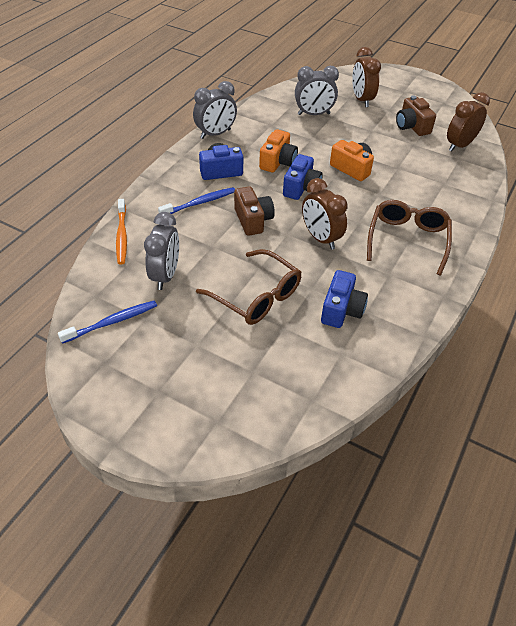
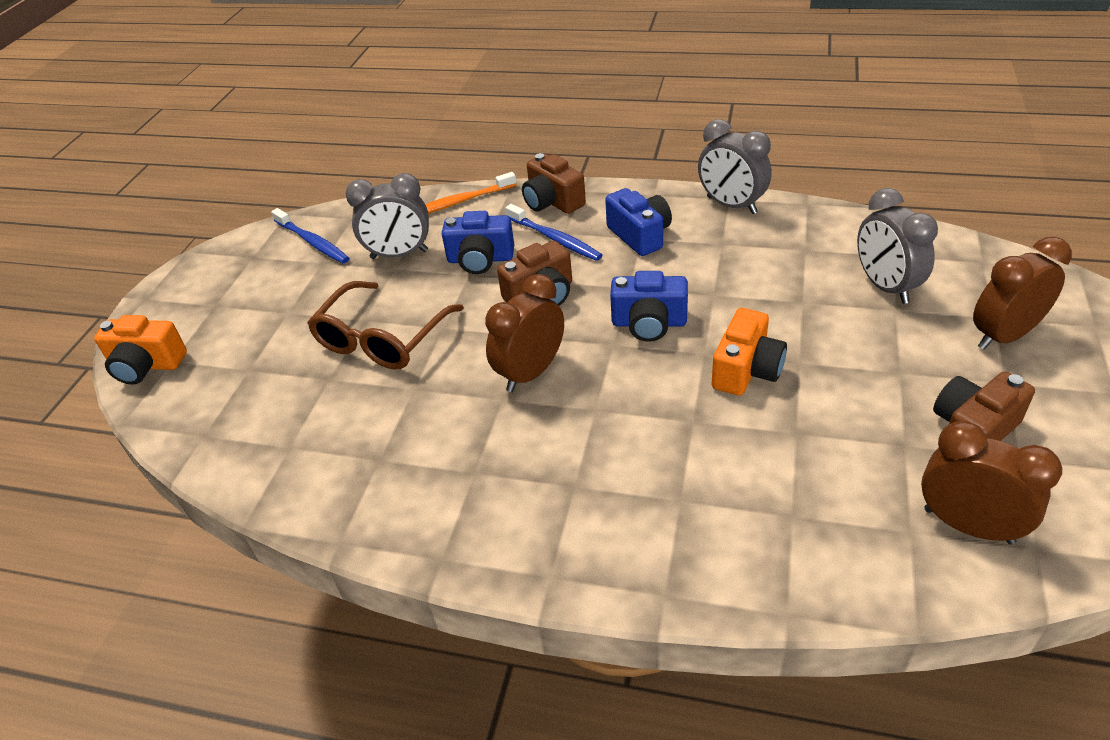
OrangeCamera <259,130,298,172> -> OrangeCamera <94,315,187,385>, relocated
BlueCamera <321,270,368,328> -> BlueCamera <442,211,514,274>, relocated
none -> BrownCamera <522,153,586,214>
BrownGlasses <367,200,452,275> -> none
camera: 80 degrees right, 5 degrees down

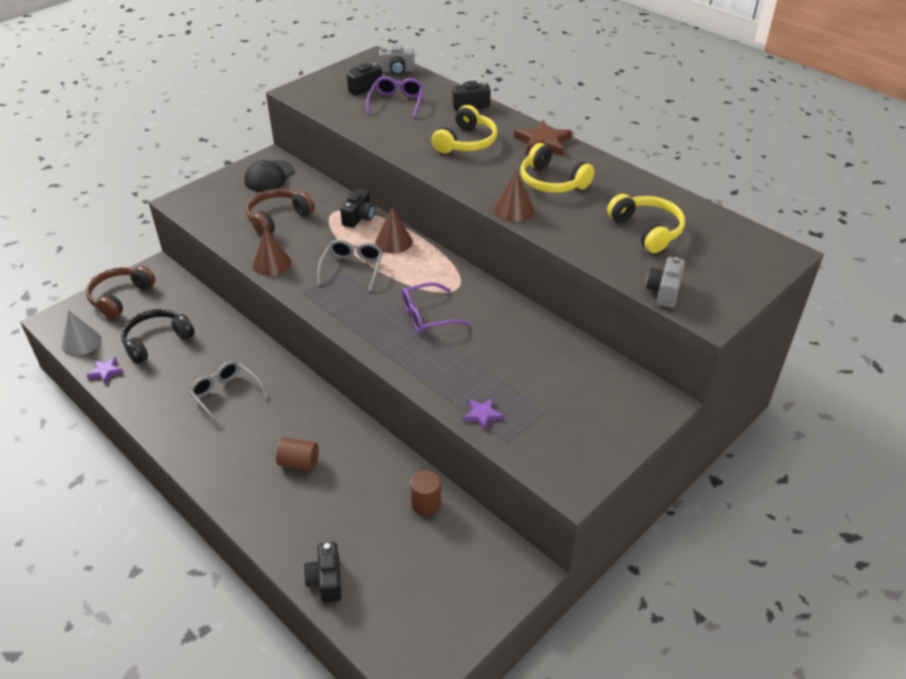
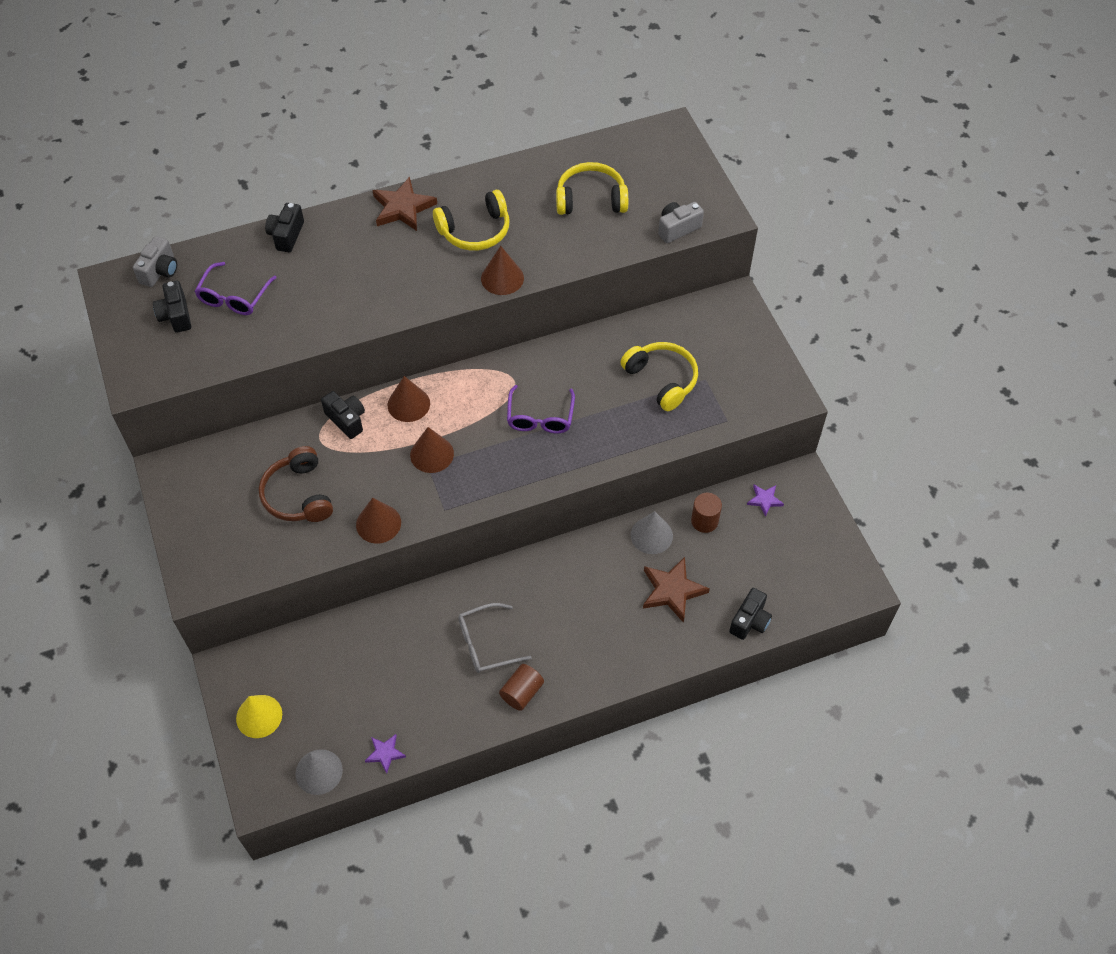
PurpleGlasses <367,76,424,118> -> PurpleGlasses <194,262,277,315>, 105 degrees counterclockwise
BrownHeadphones <86,266,156,319> -> YellowCone <236,695,282,738>
GreyGlasses <317,240,383,291> -> BrownCone <410,427,454,473>
BrownCylinder <276,437,319,471> -> BrownCylinder <499,664,544,711>, relocated
YellowHeadphones <432,105,498,153> -> YellowHeadphones <620,342,698,411>, relocated
none -> GreyCone <631,511,673,554>
none -> BrownStar <643,557,710,623>
GreyCamera <646,257,685,308> -> GreyCamera <658,202,704,243>, 105 degrees clockwise
BlackCamera <304,542,341,602> -> BlackCamera <729,588,772,640>, 75 degrees counterclockwise
PurpleStar <463,398,503,431> -> PurpleStar <747,485,784,517>, relocated
BlackHeadphones <121,309,195,364> -> none
BlackCap <244,160,294,192> -> none
camera: 65 degrees left, 15 degrees up

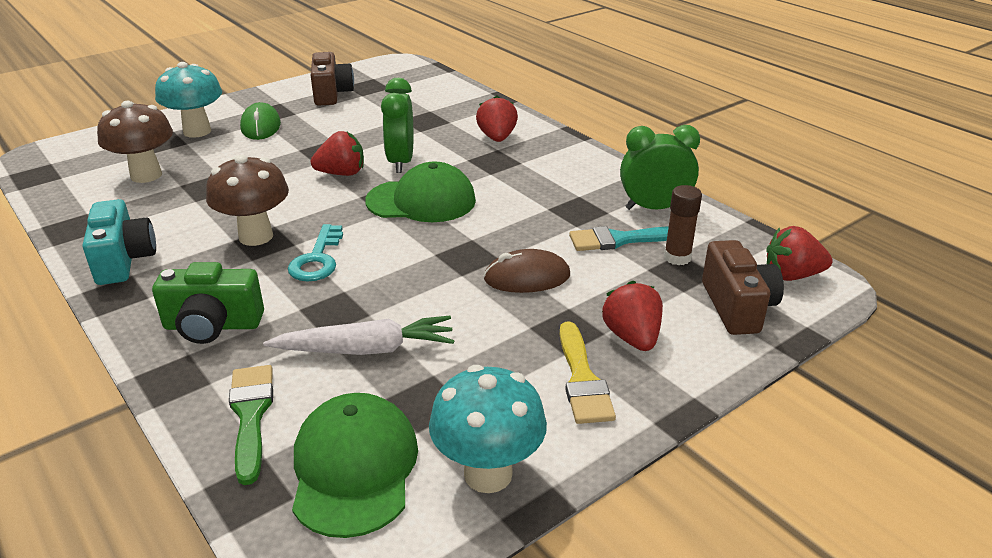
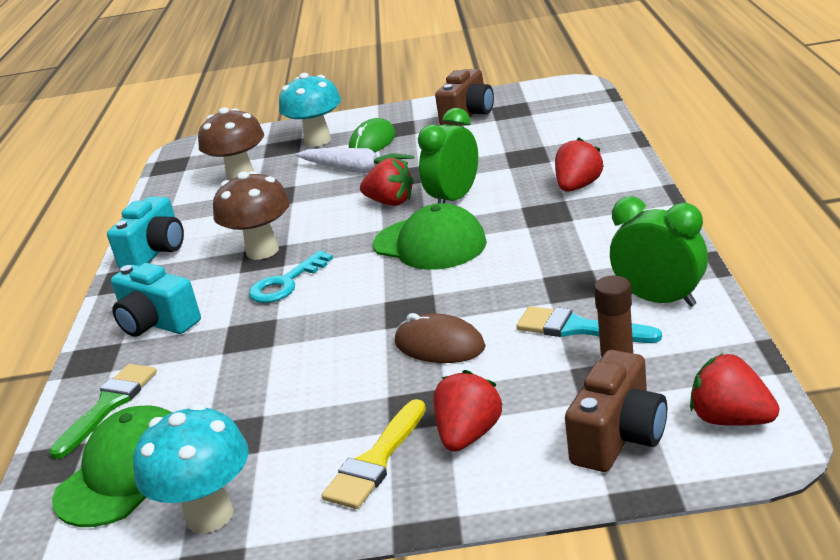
GreenCamera <152,262,264,344> -> TurquoiseCamera <111,263,201,337>
WhiteCarrot <263,316,454,355> -> WhiteCarrot <295,148,414,173>, relocated
camera: 40 degrees right, 5 degrees down

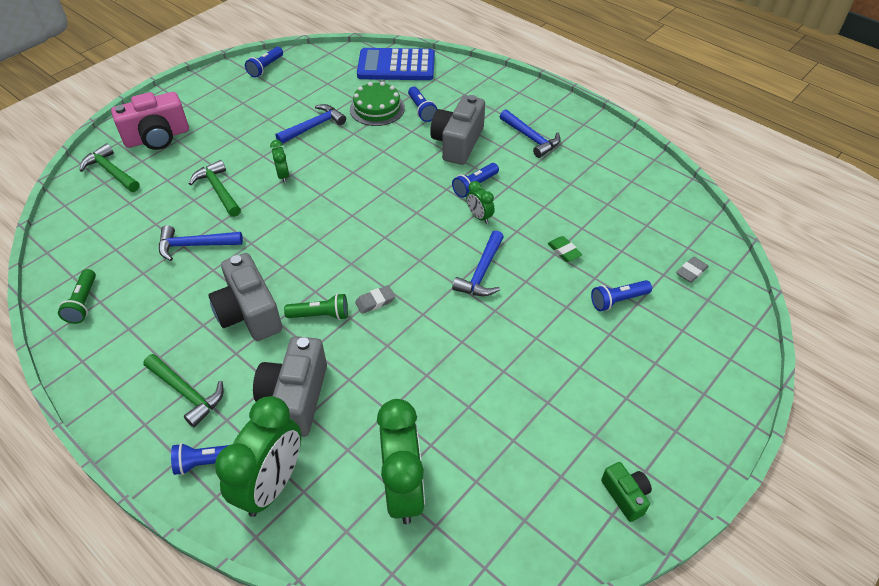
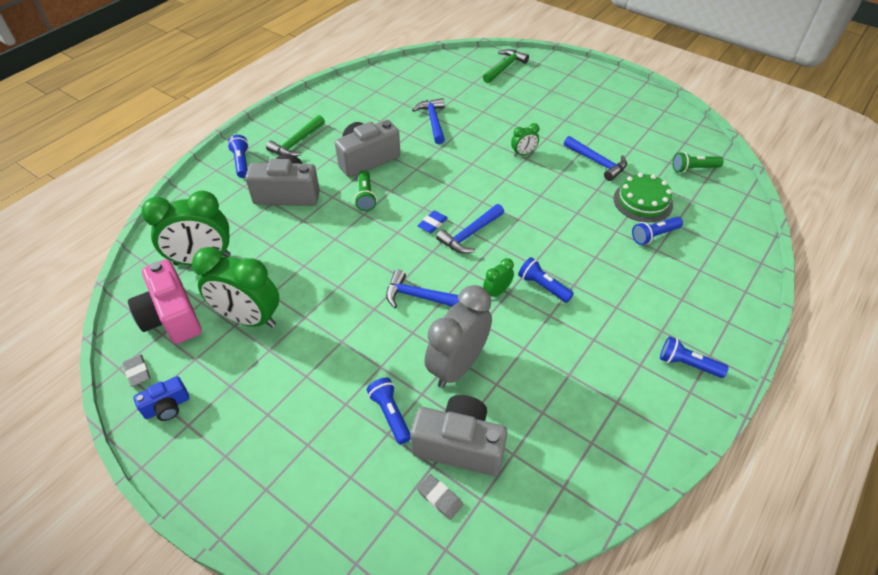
GreyEraser <355,285,395,314> -> GreyEraser <123,354,151,387>, relocated
PinkCamera <111,92,189,150> -> PinkCamera <128,259,202,344>, relocated
GreenCamera <601,462,652,522> -> BlueCamera <133,376,189,421>
GreenClock <215,396,301,517> -> GreenClock <192,247,280,327>, relocated
GreyCamera <430,95,485,165> -> GreyCamera <410,395,507,476>, relocated
none -> BlueEraser <417,210,448,233>
GreenEraser <548,236,582,262> -> GreyClock <424,285,492,388>
BlueHammer <500,109,561,158> -> BlueHammer <436,204,504,254>, relocated
BlueFlashlight <245,47,283,78> -> BlueFlashlight <660,336,729,378>, relocated
GreenFlashlight <58,269,96,324> -> GreenFlashlight <672,152,724,173>, relocated
GreenHammer <189,160,241,217> -> none
BlueCalculator <357,48,435,80> -> none
camera: 85 degrees right, 0 degrees up

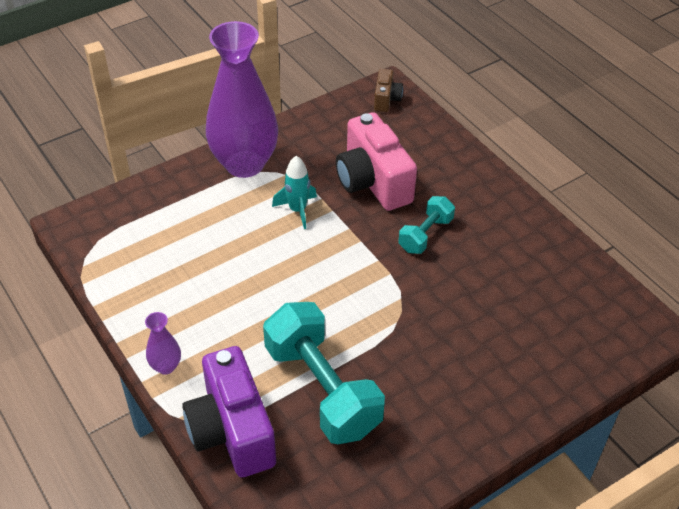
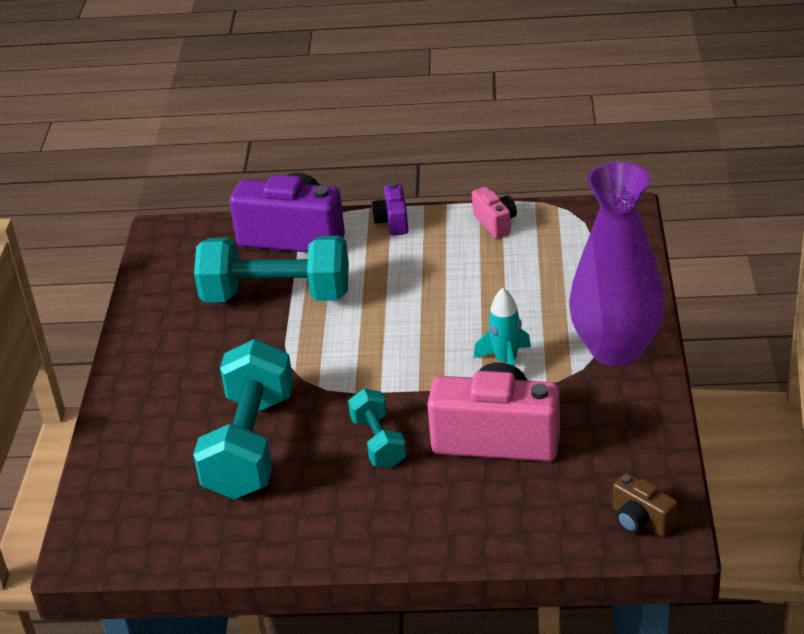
none -> TurquoiseDumbbell <193,339,293,499>
PurpleVase <145,312,181,374> -> PurpleCamera <372,183,409,236>
none -> PinkCamera <472,186,517,238>
camera: 130 degrees right, 10 degrees down

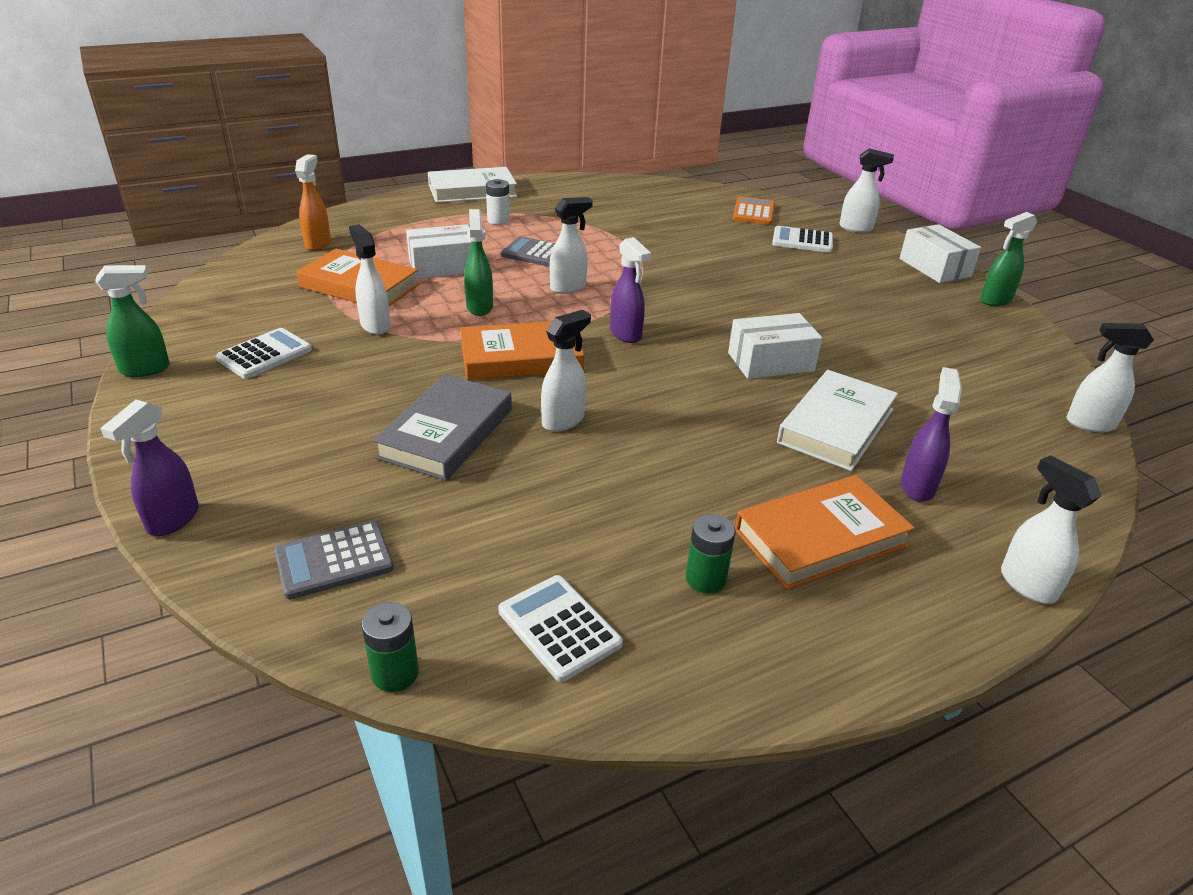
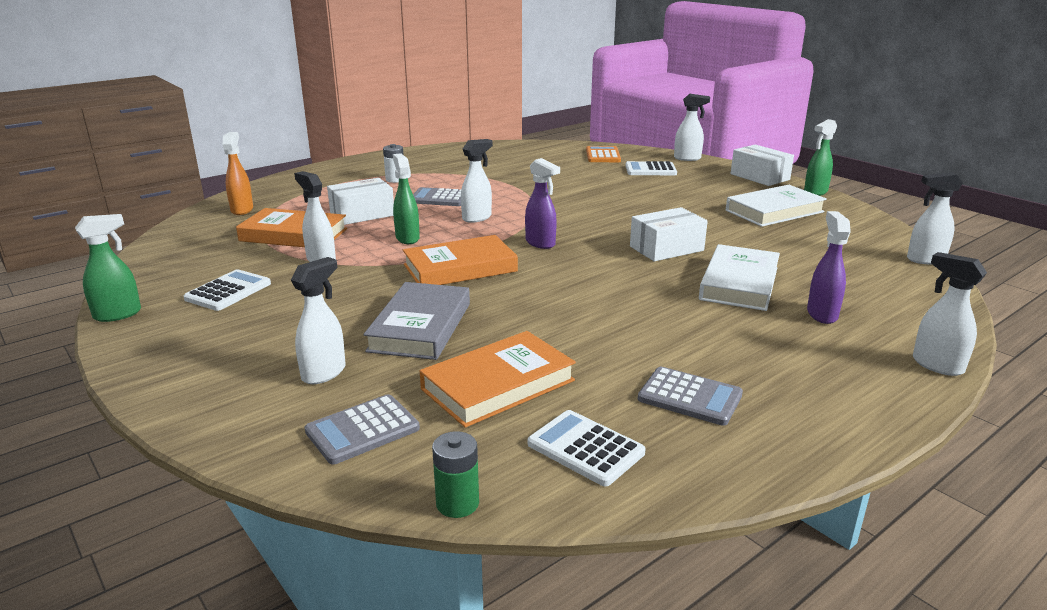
WhiteSprayBottle <541,310,591,432> -> WhiteSprayBottle <291,257,345,384>, relocated
OrangeBook <735,475,915,589> -> OrangeBook <420,331,576,428>, relocated
GreenBattery <686,514,735,594> -> GreyCalculator <638,367,743,426>
WhiteBook <428,167,517,203> -> WhiteBook <726,185,827,227>, relocated
PurpleSprayBottle <100,399,199,536> -> none
camera: 10 degrees left, 10 degrees down

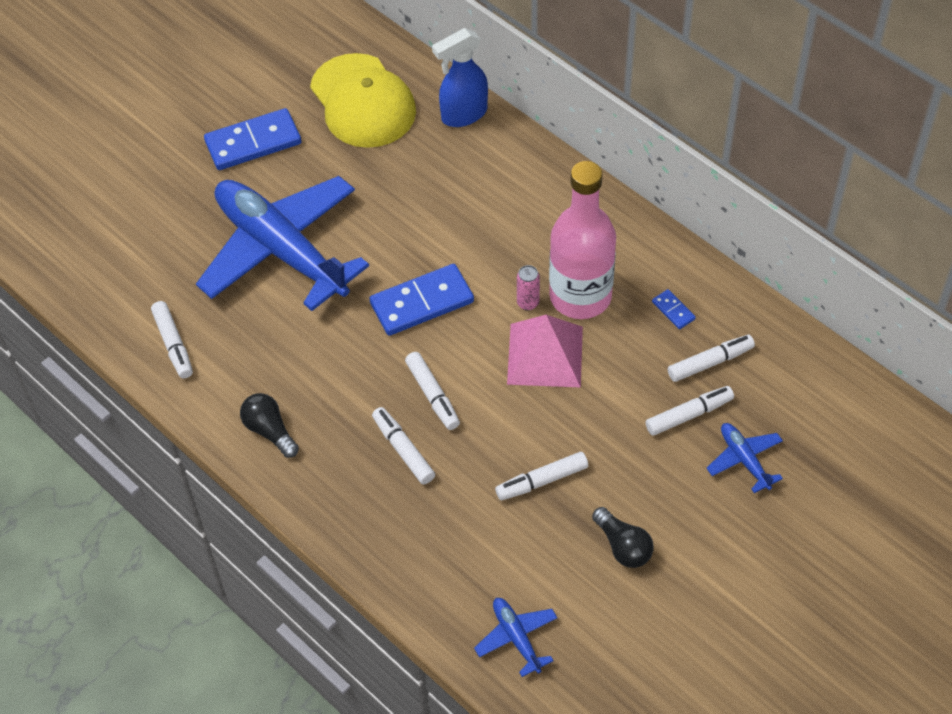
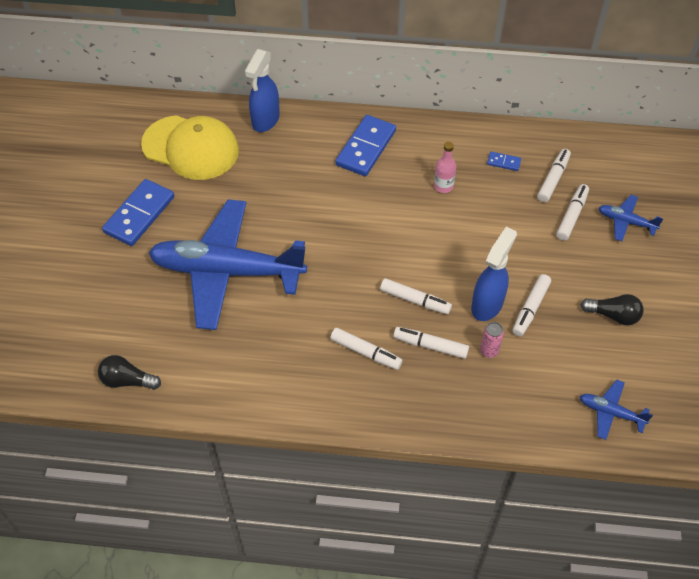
BlackLightBulb <240,393,299,458> -> BlackLightBulb <98,355,161,390>, relocated
WhiteMarker <151,301,193,378> -> WhiteMarker <330,328,403,370>, relocated
BlueDomino <369,264,474,336> -> BlueDomino <336,115,396,176>, relocated
PinkBottle <549,161,616,319> -> PinkBottle <434,142,456,193>, x0.42
none -> BlueSprayBottle <471,227,517,321>
PinkCan <517,265,540,311> -> PinkCan <480,322,504,358>, relocated
PinkPyramid <507,315,583,388> -> none
camera: 40 degrees left, 0 degrees up

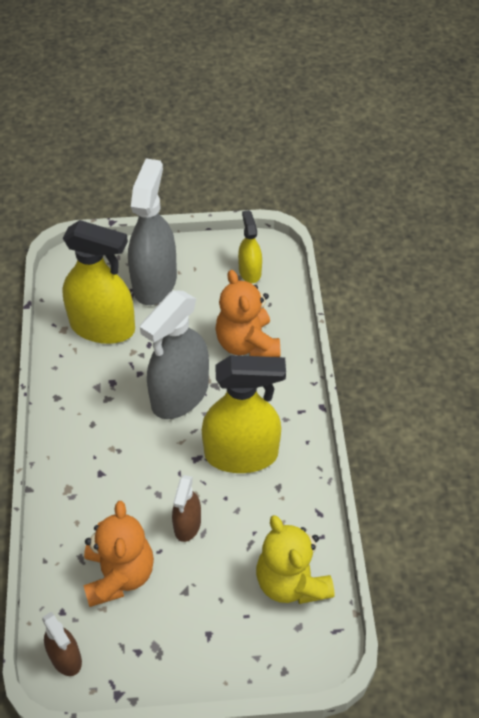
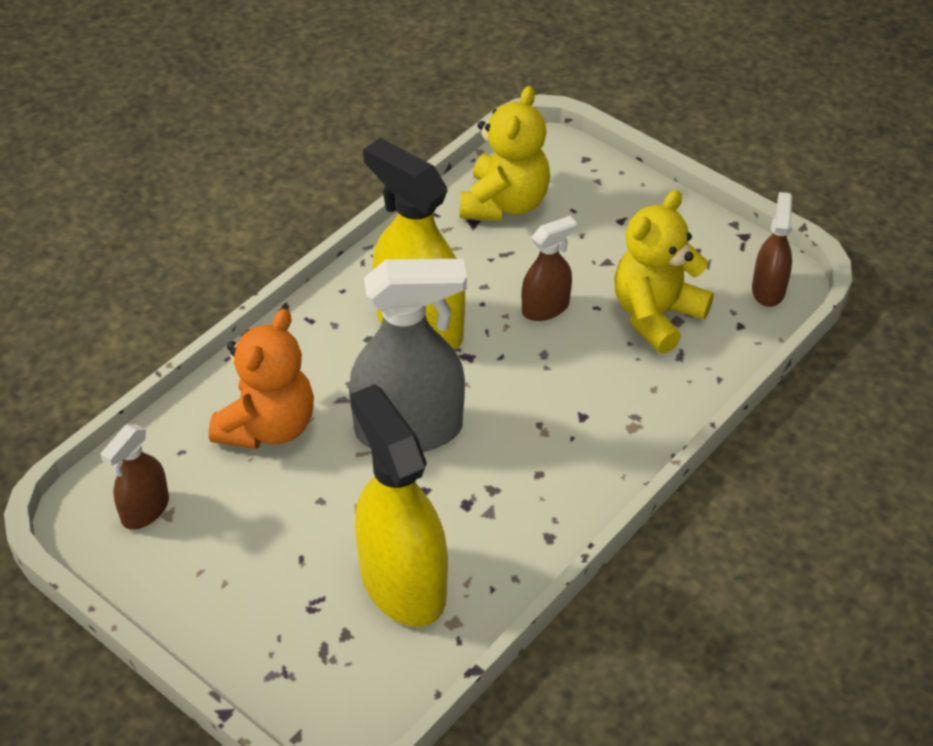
YellowSprayBottle <238,210,262,283> -> BrownSprayBottle <101,424,169,530>
OrangeTeddyBear <83,501,154,607> -> YellowTeddyBear <614,190,714,354>
GreySprayBottle <128,158,177,305> -> none
camera: 135 degrees left, 5 degrees down

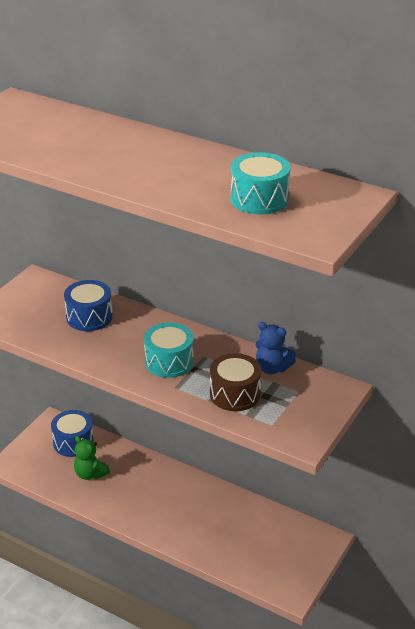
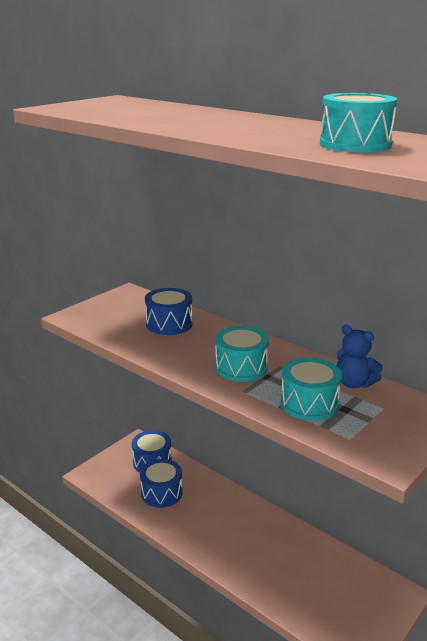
GreenTeddyBear <74,436,110,480> -> BlueDrum <140,459,183,508>
BrownDrum <210,353,261,411> -> TurquoiseDrum <281,357,342,421>
camera: 10 degrees right, 10 degrees down

